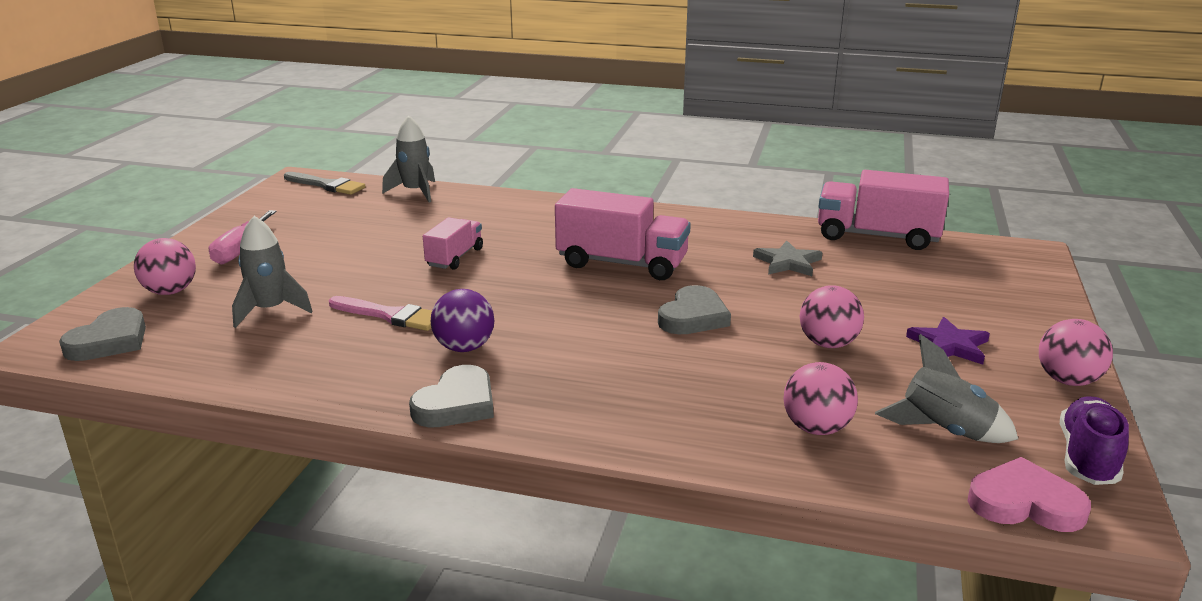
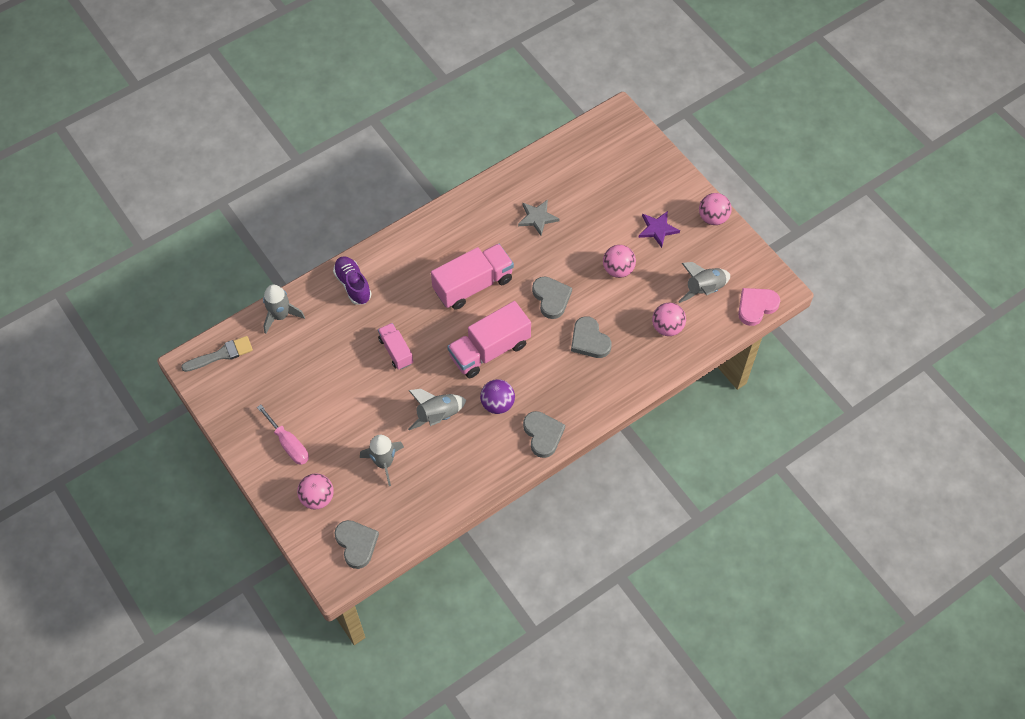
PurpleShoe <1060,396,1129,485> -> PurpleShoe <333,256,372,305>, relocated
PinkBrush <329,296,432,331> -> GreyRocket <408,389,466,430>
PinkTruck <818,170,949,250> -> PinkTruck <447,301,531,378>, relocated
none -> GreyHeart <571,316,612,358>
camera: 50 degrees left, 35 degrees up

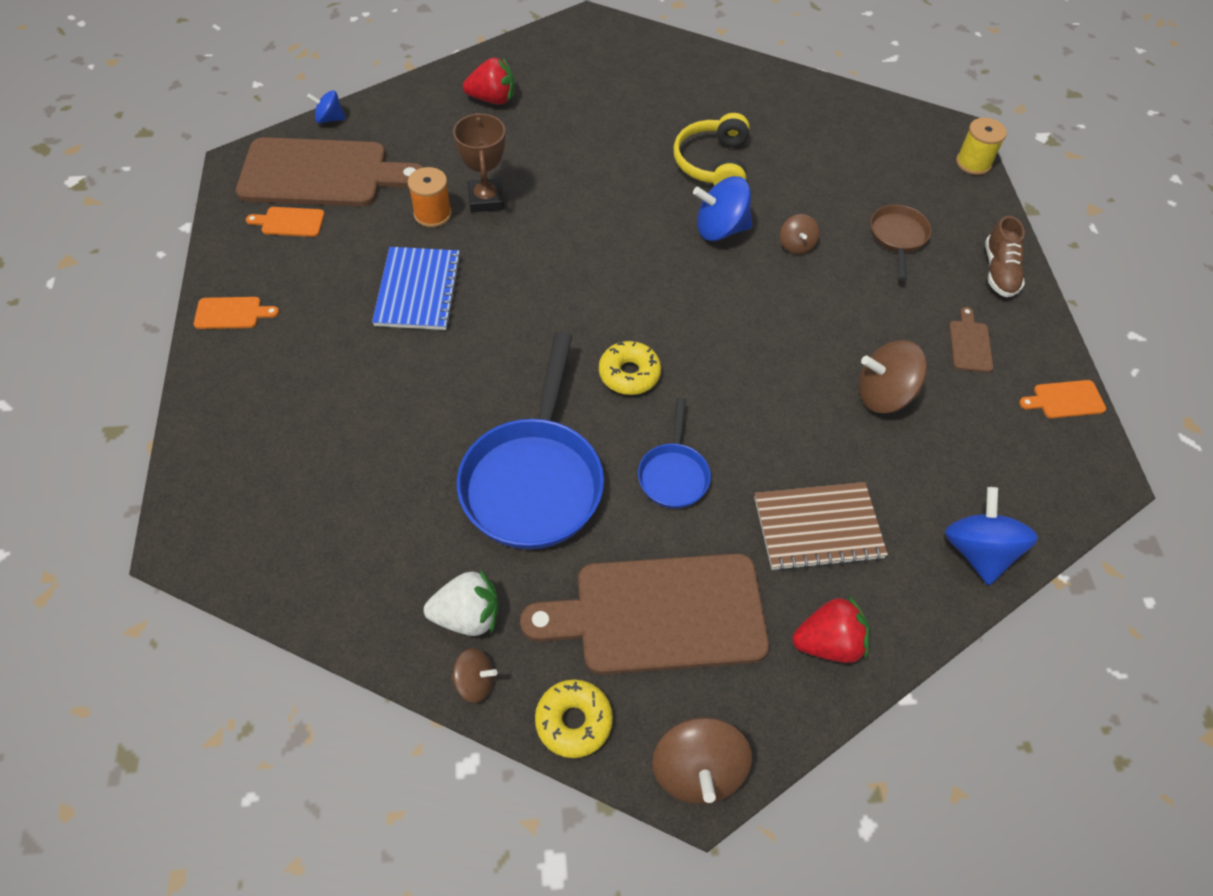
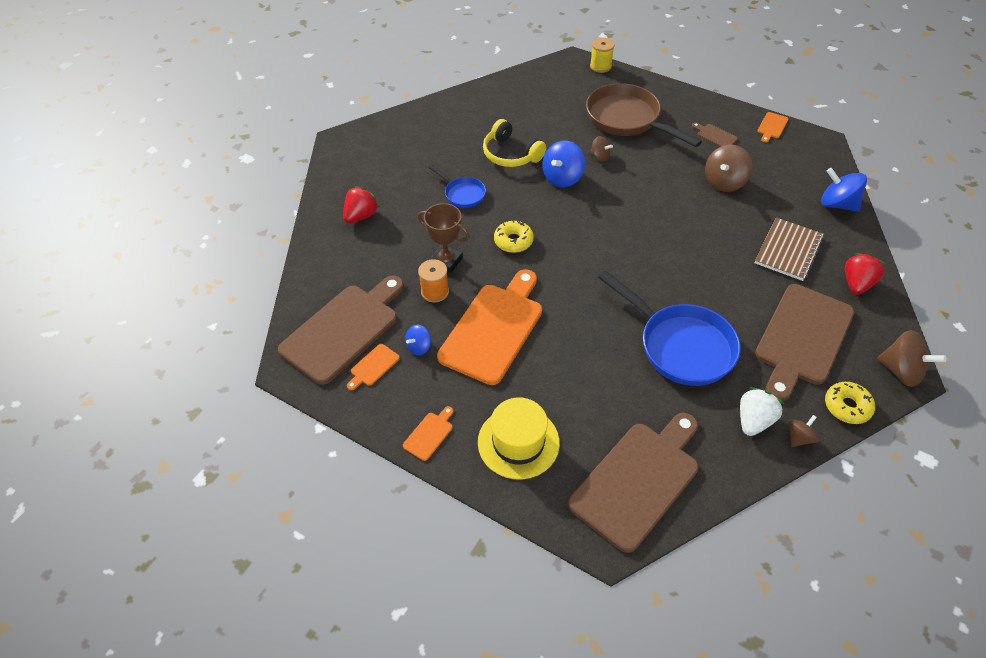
BlueSpinningTop <307,90,346,123> -> BlueSpinningTop <405,325,431,355>, relocated
BluePan <638,397,711,509> -> BluePan <428,164,486,208>, relocated
BlueNotebook <372,247,462,330> -> OrangeCuttingBoard <437,269,542,385>
none -> YellowHat <478,398,560,480>
YellowDonut <599,341,661,395> -> YellowDonut <494,220,534,253>, relocated
none -> BrownCuttingBoard <568,413,699,553>
BrownPan <870,205,932,281> -> BrownPan <586,83,702,147>, x1.97
BrownShoe <985,216,1025,297> -> none
camera: 50 degrees left, 5 degrees down

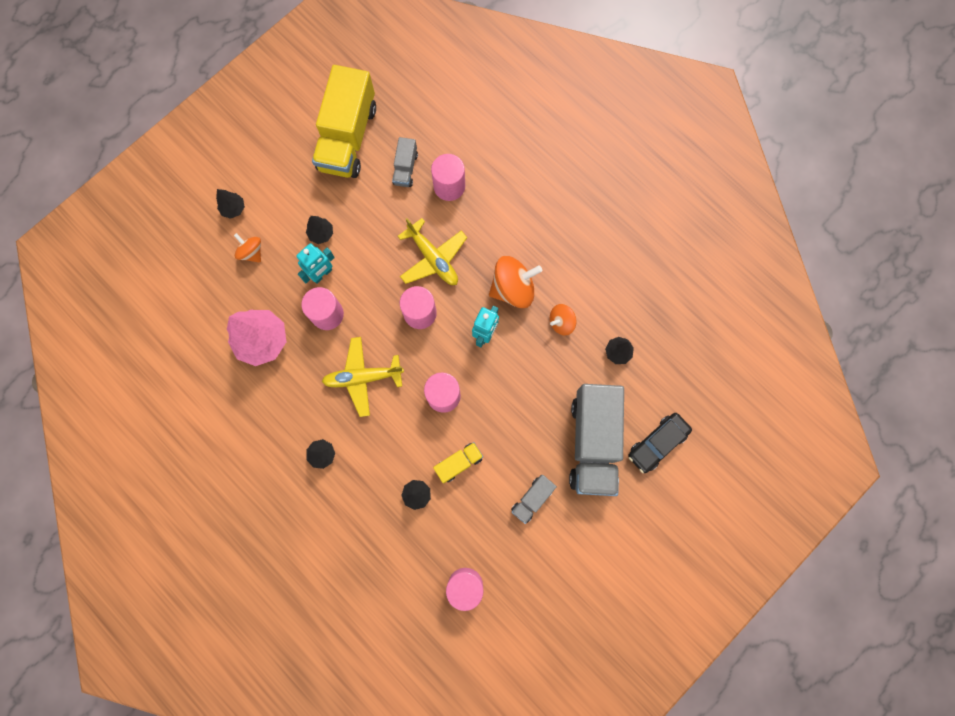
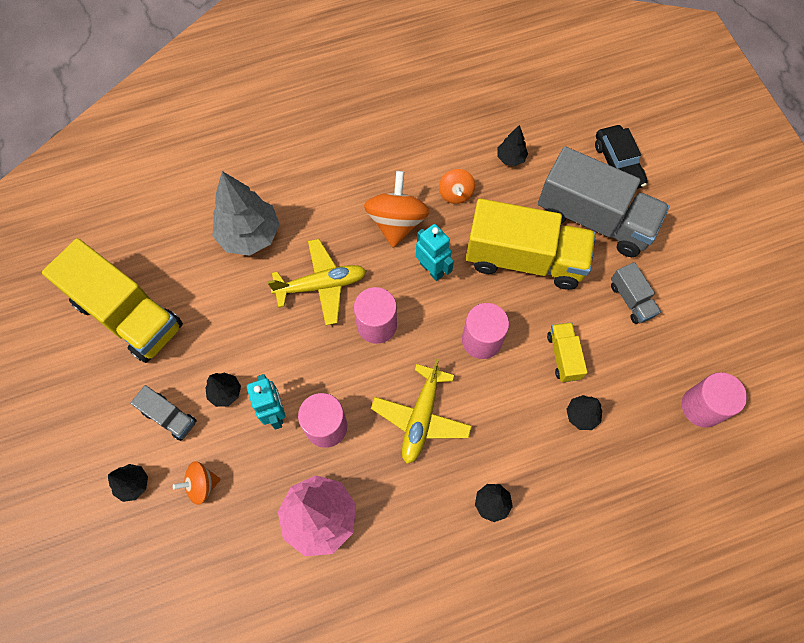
GreyTruck <392,137,418,187> -> GreyTruck <130,385,197,441>, relocated
PinkCylinder <431,154,465,201> -> GreyTree <212,171,280,256>
none -> YellowTruck <466,198,596,290>
camera: 65 degrees left, 10 degrees down

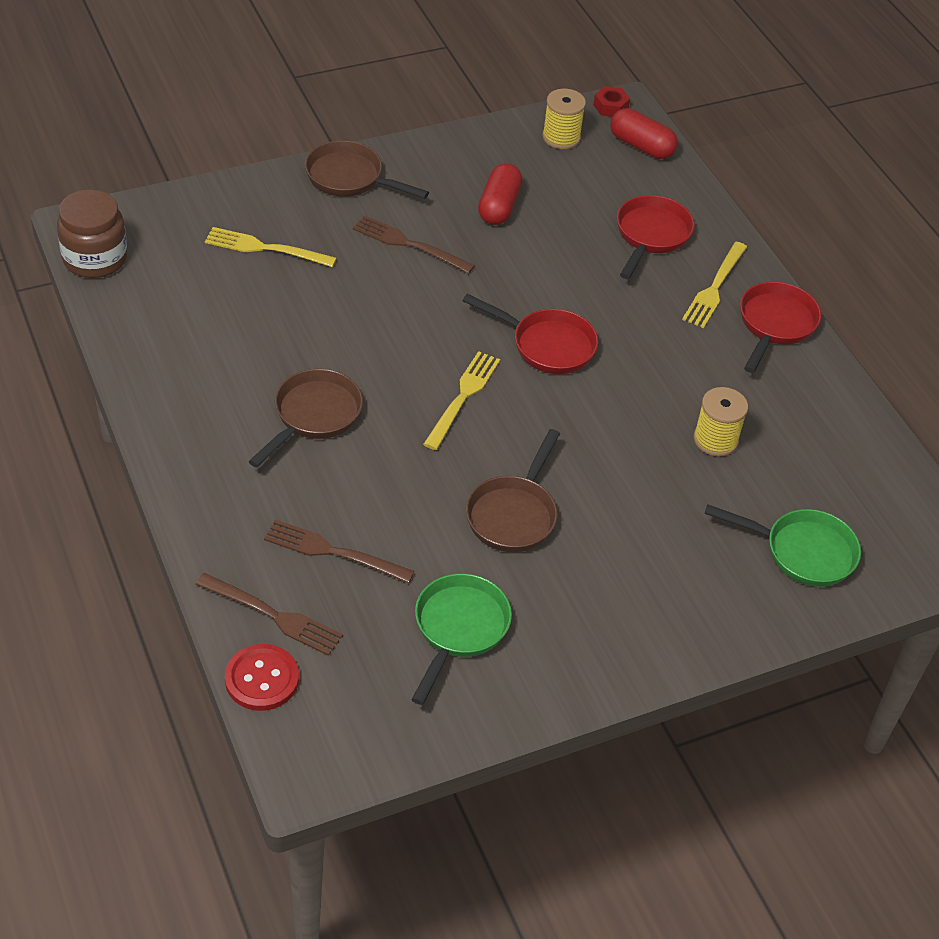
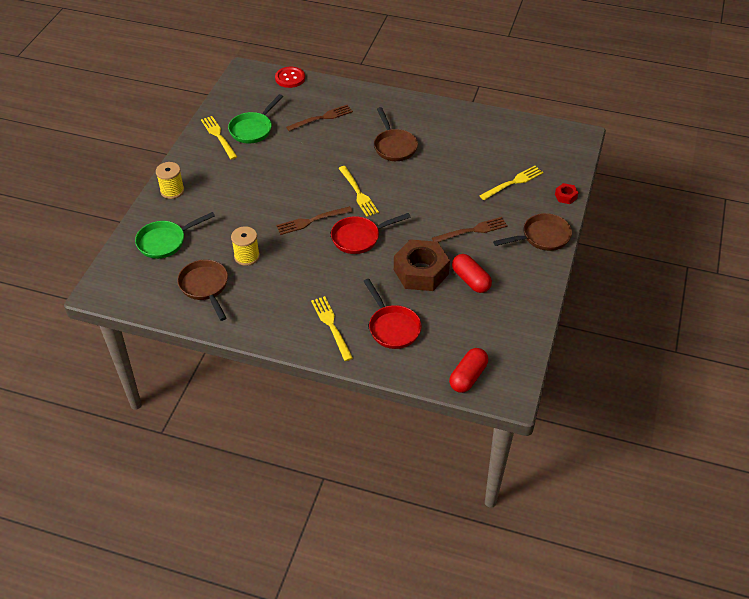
YellowSpool <542,89,586,149> -> YellowSpool <156,162,184,199>, relocated
BrownPan <466,429,560,552> -> BrownPan <177,260,228,321>, relocated
none -> YellowFork <201,116,237,160>
GreenPan <411,573,512,705> -> GreenPan <228,94,283,143>, 60 degrees clockwise
BrownFork <195,573,343,656> -> BrownFork <276,206,353,235>, relocated
none -> BrownNut <394,239,450,291>
RedCapsule <610,108,678,159> -> RedCapsule <449,348,488,393>, 45 degrees counterclockwise
RedNut <593,86,630,117> -> RedNut <555,183,578,204>, relocated
BrownJar <57,189,127,278> -> none
RedPan <740,282,821,373> -> none
camera: 135 degrees right, 0 degrees up

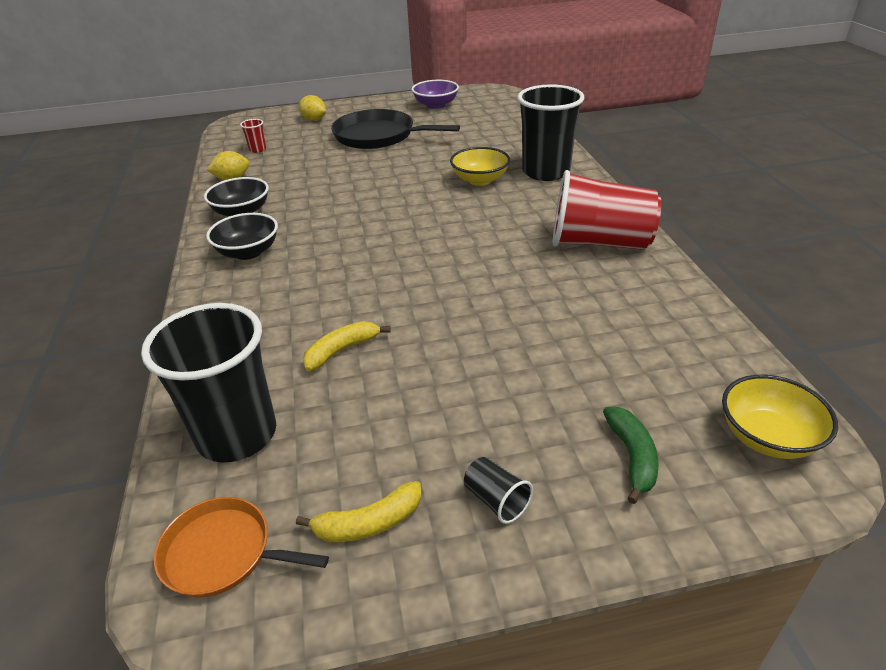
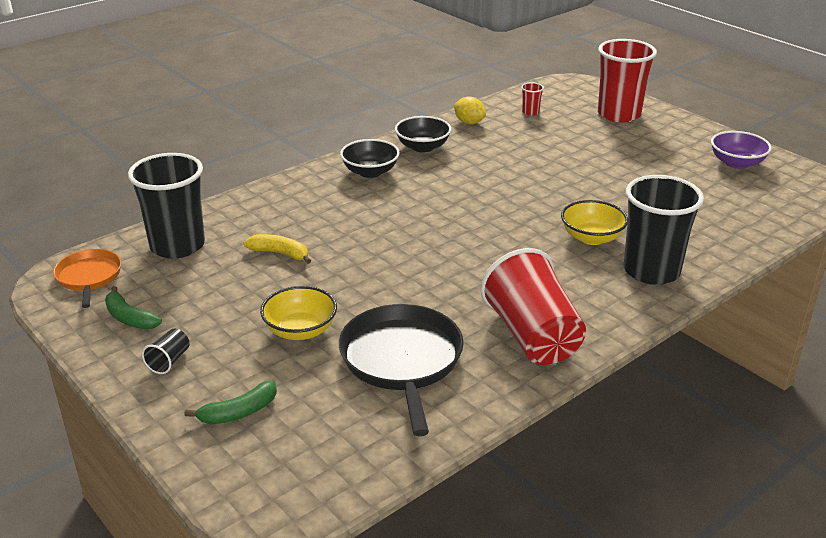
YellowBanana <296,481,422,542> -> GreenBanana <105,286,162,329>
YellowBowl <722,375,838,459> -> YellowBowl <260,286,337,340>, relocated
BlackPan <331,109,460,149> -> BlackPan <339,304,464,436>, relocated
YellowLemon <299,95,326,121> -> RedCup <598,39,657,123>
camera: 60 degrees right, 5 degrees down

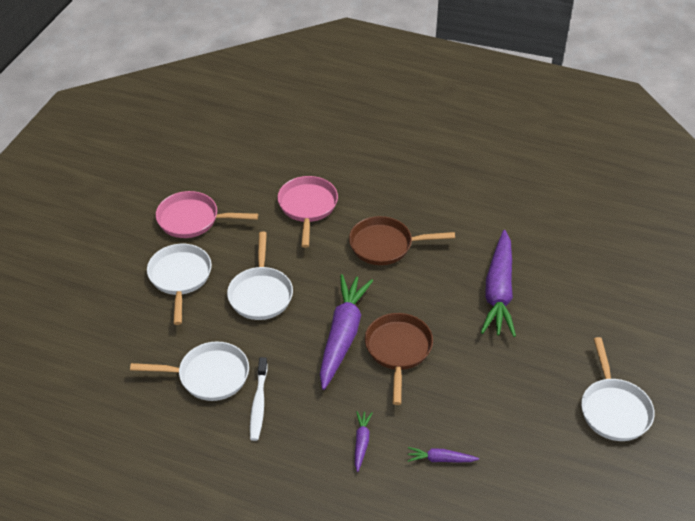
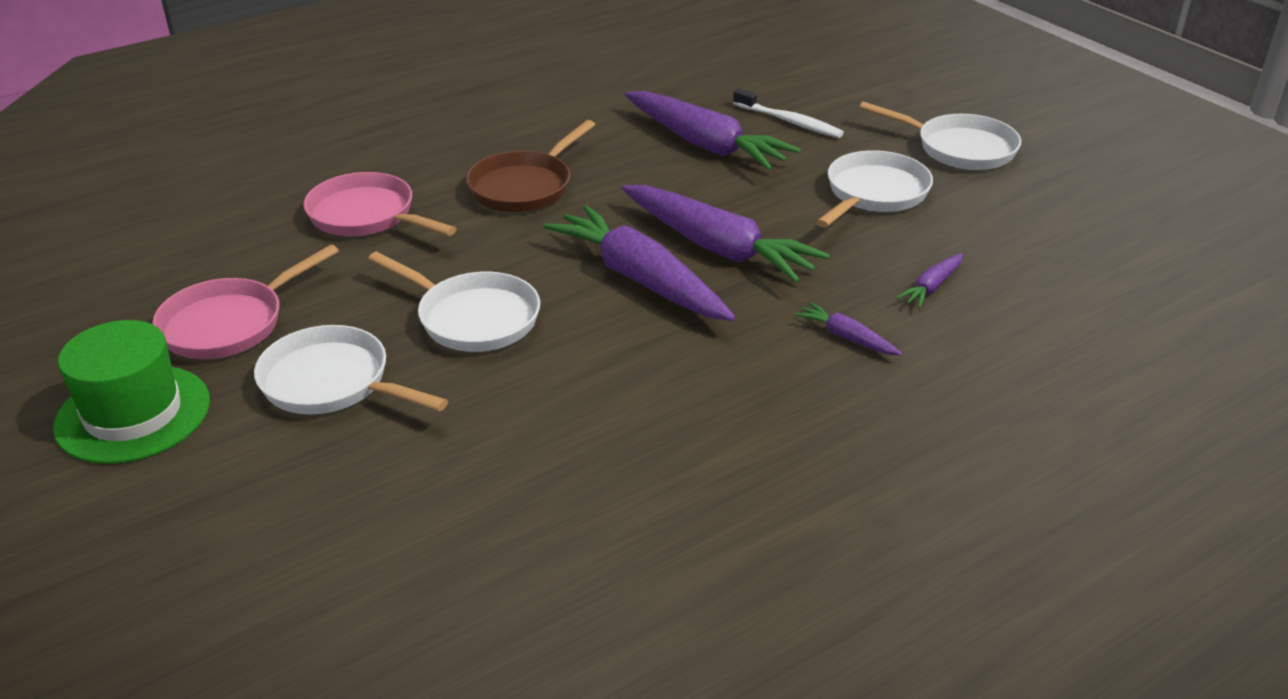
none -> GreenHat <53,320,210,464>
BrownPan <365,313,433,405> -> PurpleCarrot <622,185,830,283>
WhiteToothbrush <250,357,268,441> -> WhiteToothbrush <733,88,844,138>, relocated
WhitePan <130,342,249,401> -> WhitePan <816,150,933,228>, relocated
camera: 55 degrees left, 10 degrees down

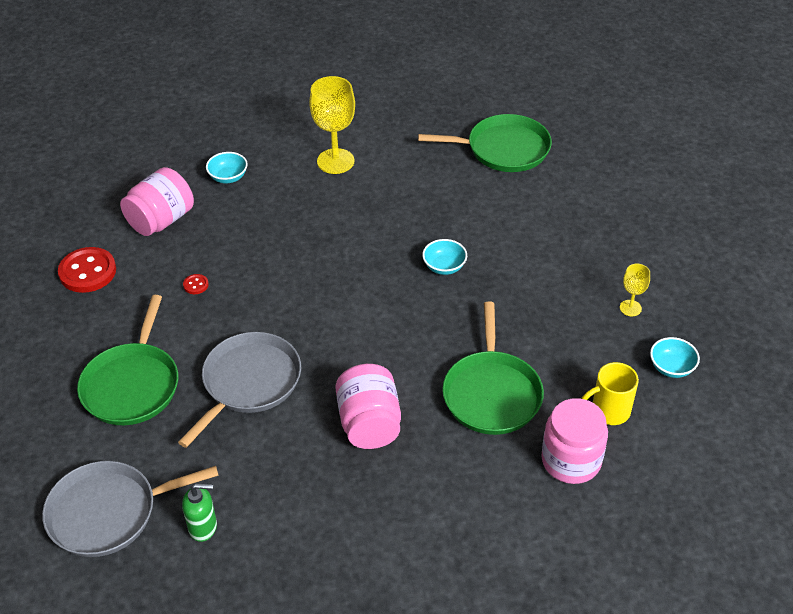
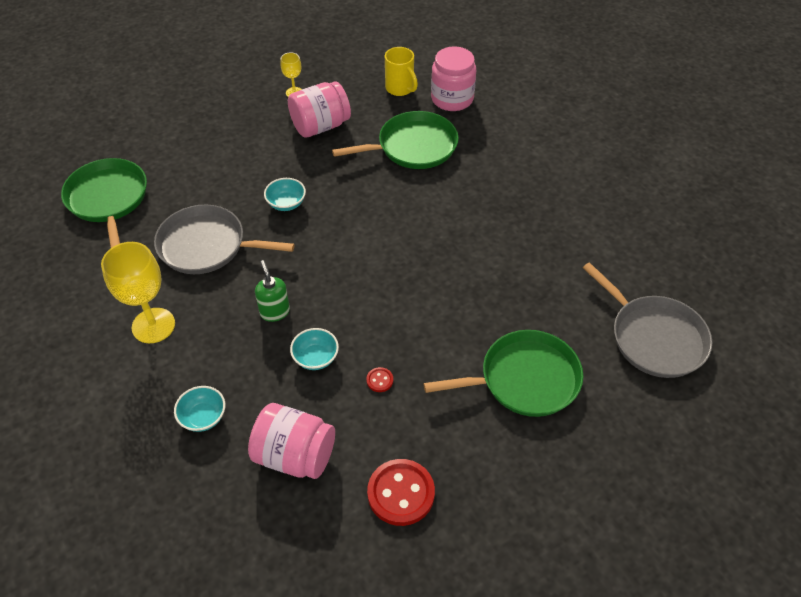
GreyPan <178,332,301,448> -> GreyPan <154,205,295,274>, relocated
GreenSoapDispenser <182,483,217,542> -> GreenSoapDispenser <255,260,290,322>, relocated
PinkJar <335,364,401,449> -> PinkJar <288,81,351,138>, relocated
TurquoiseBowl <650,337,700,378> -> TurquoiseBowl <290,328,339,370>, relocated
camera: 110 degrees left, 5 degrees up

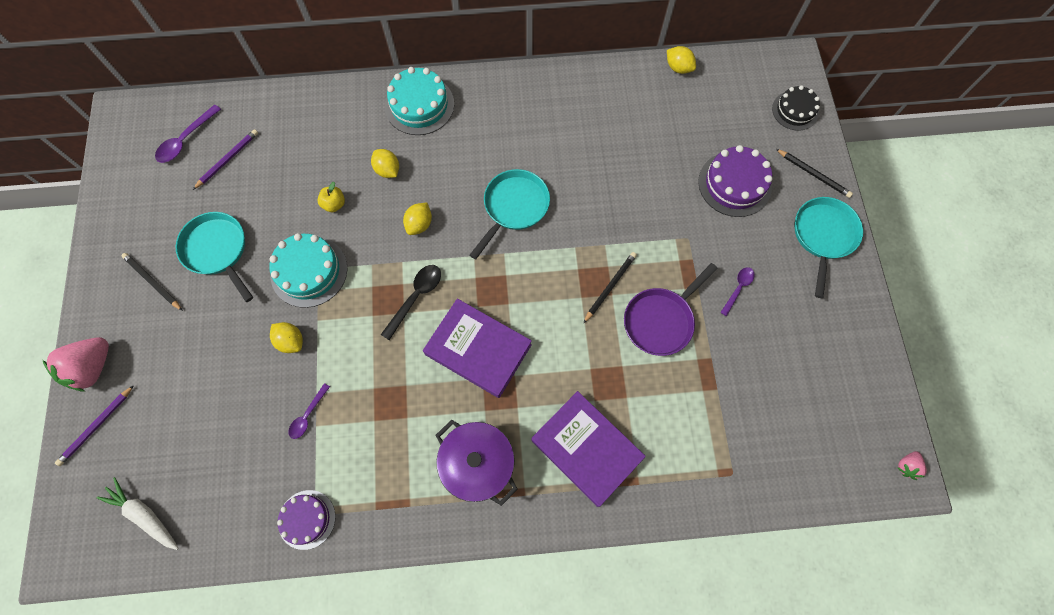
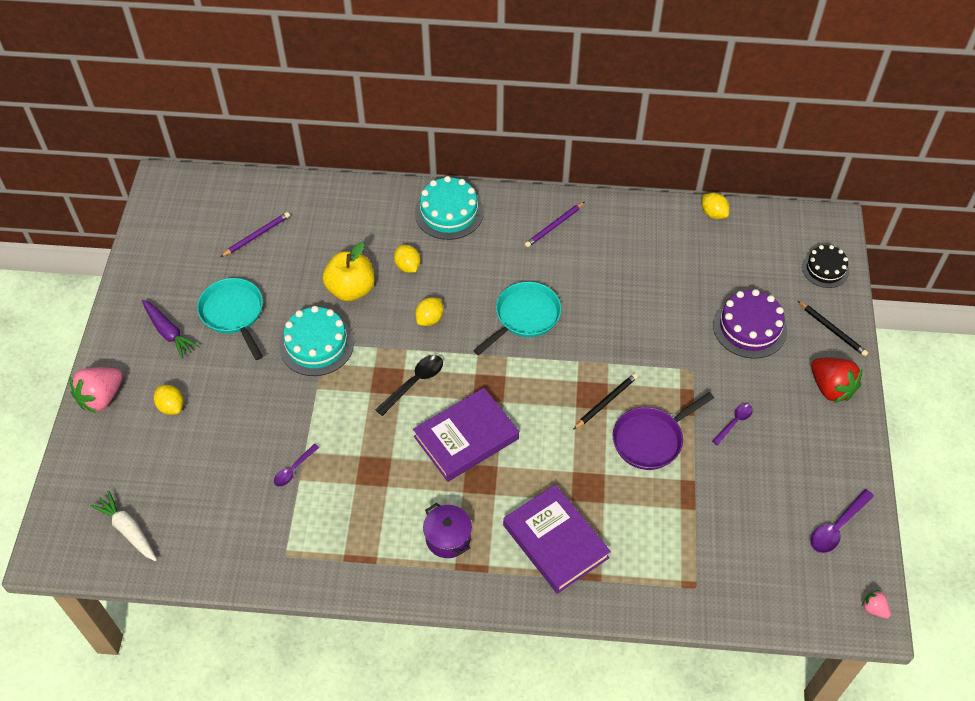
BlackPencil <122,253,183,311> -> PurpleCarrot <142,300,200,359>
YellowLemon <270,322,303,353> -> YellowLemon <154,385,184,415>, relocated
YellowApple <317,182,345,212> -> YellowApple <323,242,375,301>, x2.00
PurpleBook <423,298,532,398> -> PurpleBook <413,388,519,482>, 75 degrees counterclockwise
PurplePot <435,420,518,506> -> PurplePot <423,503,472,558>, x0.67
PurplePencil <55,385,134,466> -> PurplePencil <525,202,585,248>, relocated
TurquoisePan <794,197,863,298> -> RedStrawberry <811,358,863,403>
PurpleSpoon <155,104,221,163> -> PurpleSpoon <811,489,874,553>, relocated
PinkStrawberry <897,451,927,480> -> PinkStrawberry <862,590,891,618>, 90 degrees clockwise
PurpleCake <277,490,336,550> -> none
camera: 10 degrees right, 15 degrees down

